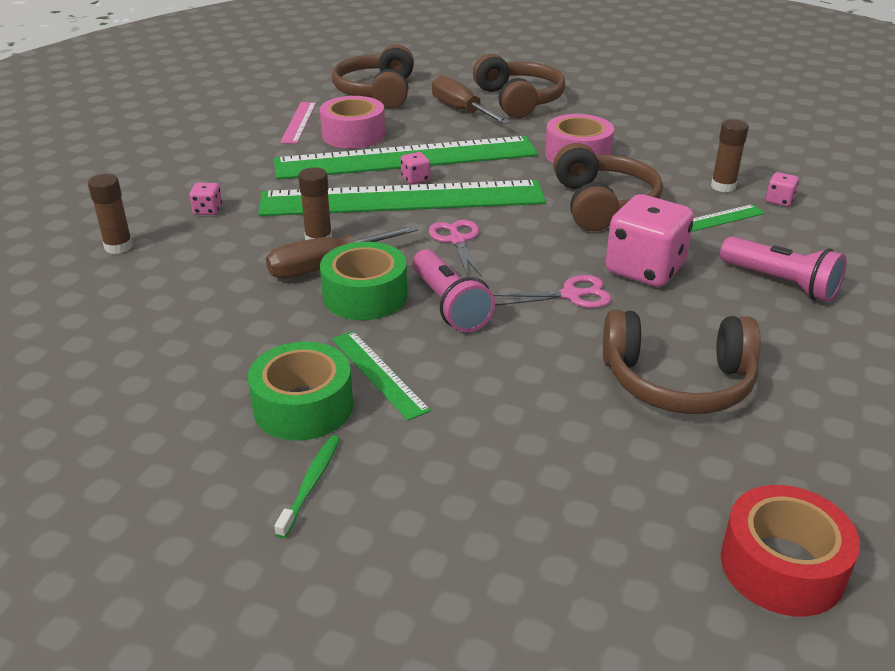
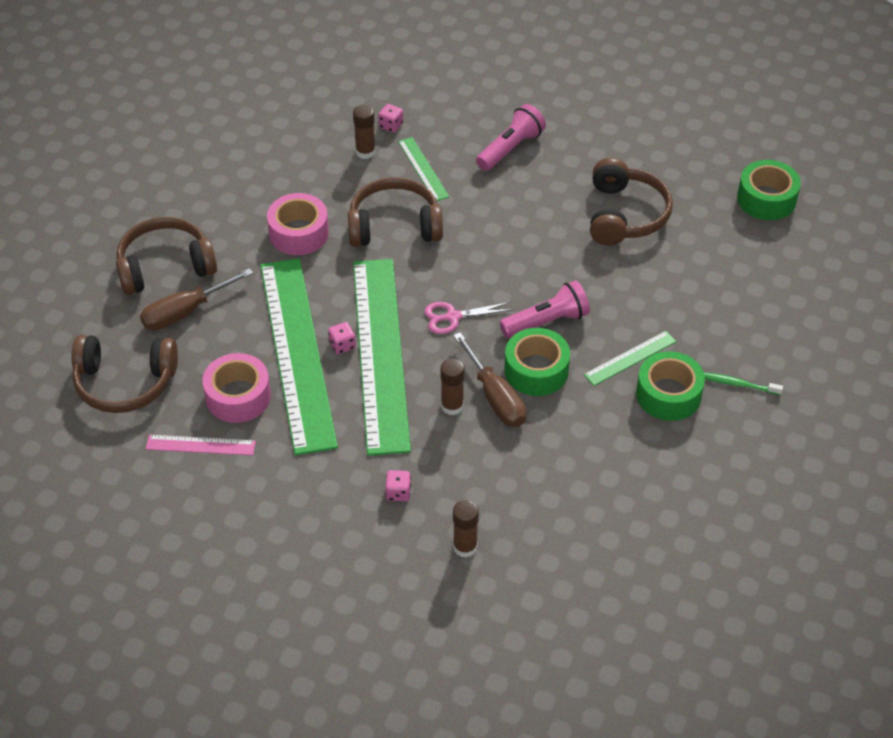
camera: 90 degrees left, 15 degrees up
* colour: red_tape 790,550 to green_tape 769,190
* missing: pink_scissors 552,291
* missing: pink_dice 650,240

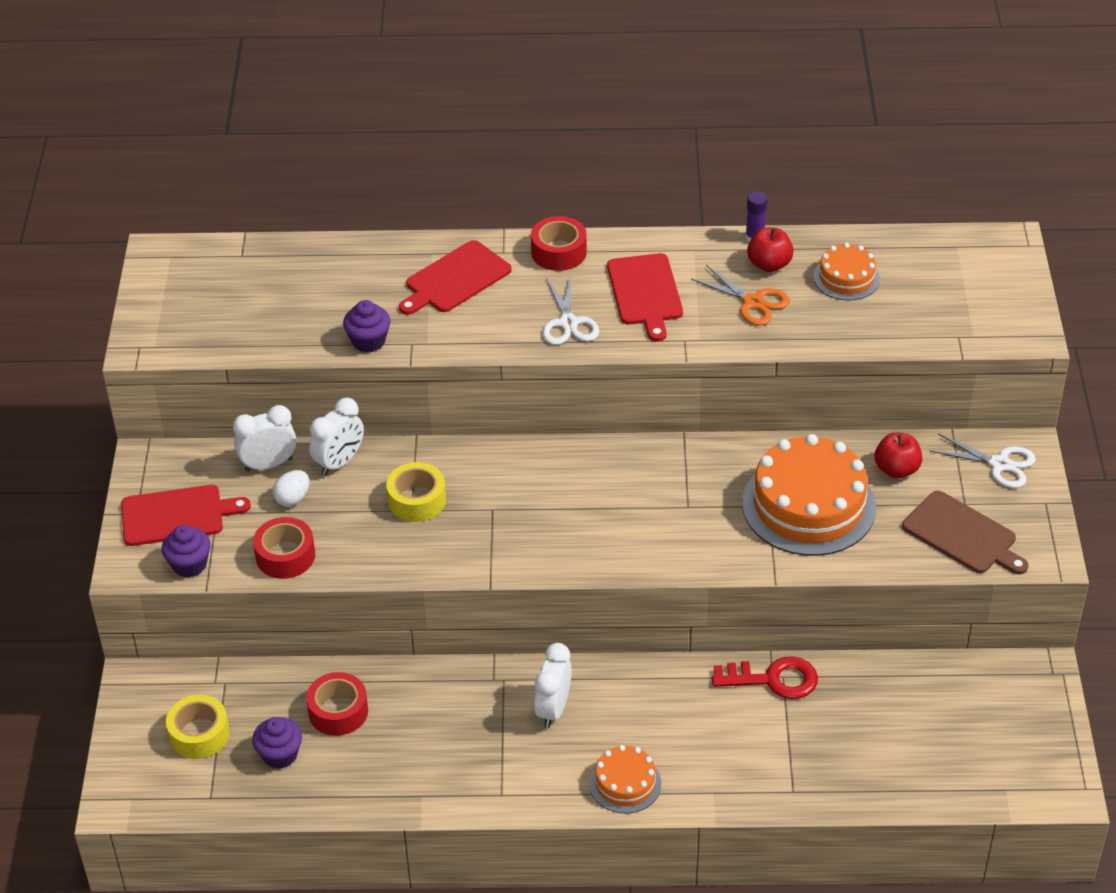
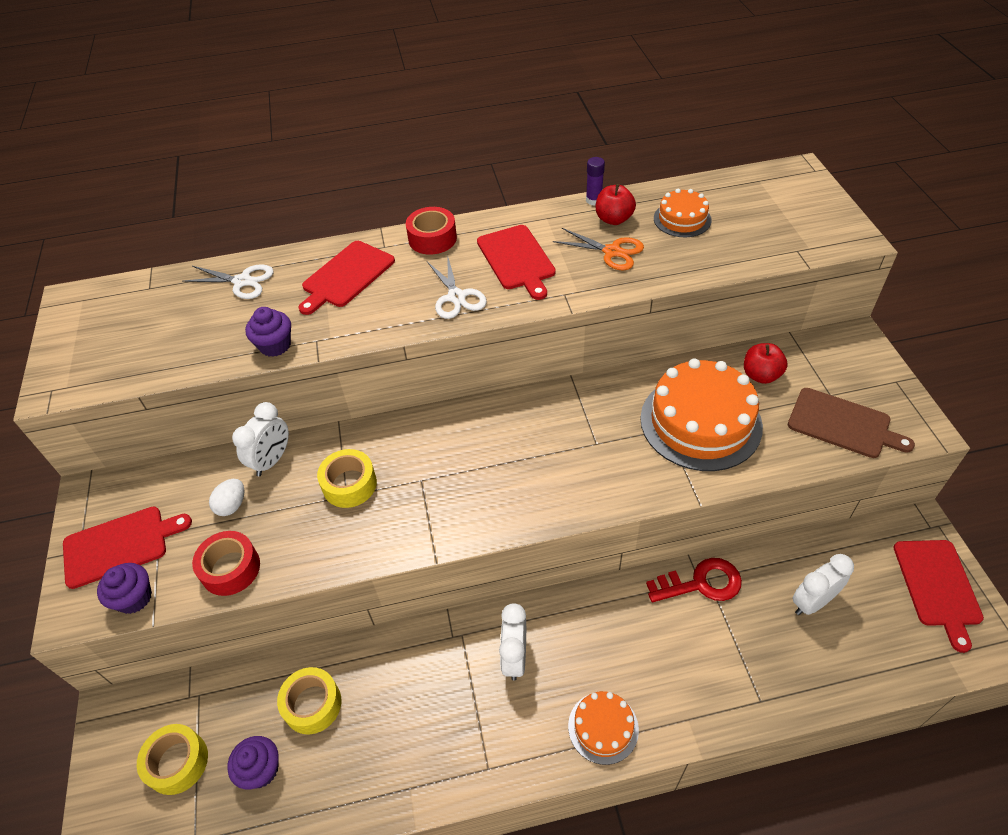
camera: 10 degrees left, 5 degrees up
* relocated: white_scissors 982,460 to 228,281
* colour: red_tape 337,704 to yellow_tape 309,700
* relocated: white_clock 264,438 to 823,584
* appeared: red_cutting_board 939,596

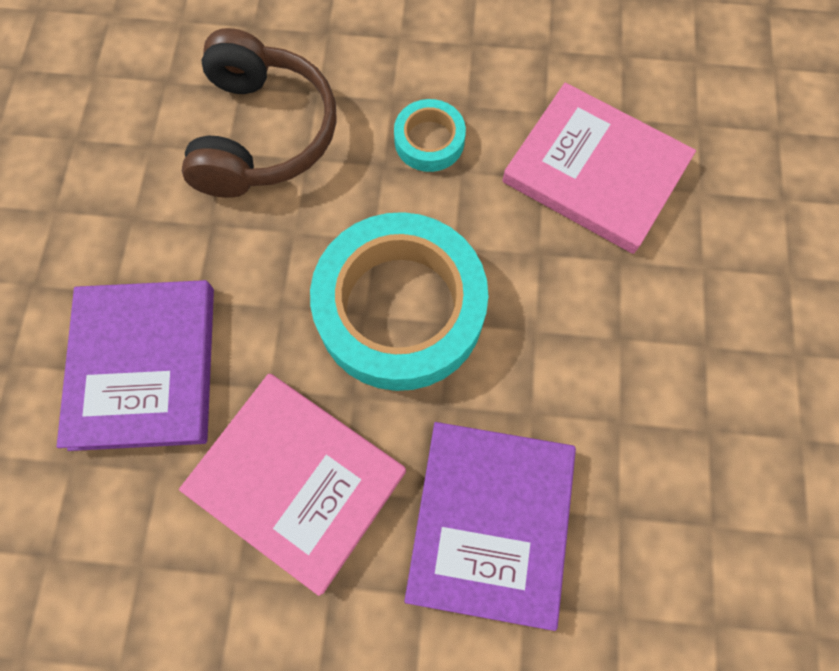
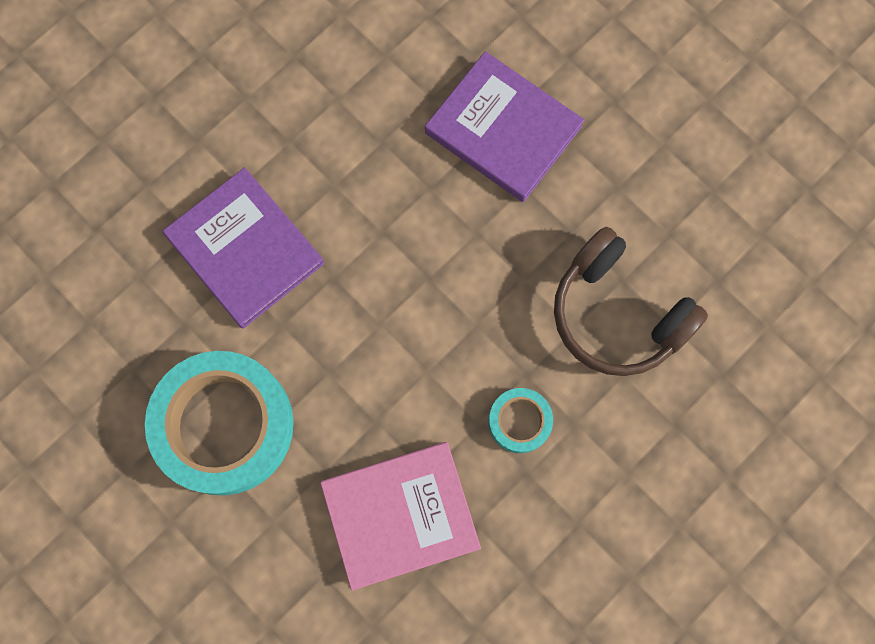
camera: 130 degrees right, 5 degrees up
* relocated: turquoise_tape 399,301 to 219,423
* missing: pink_book 292,485

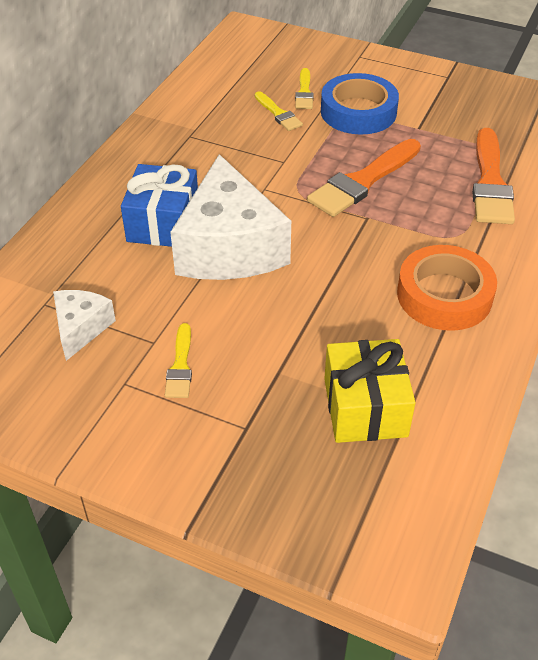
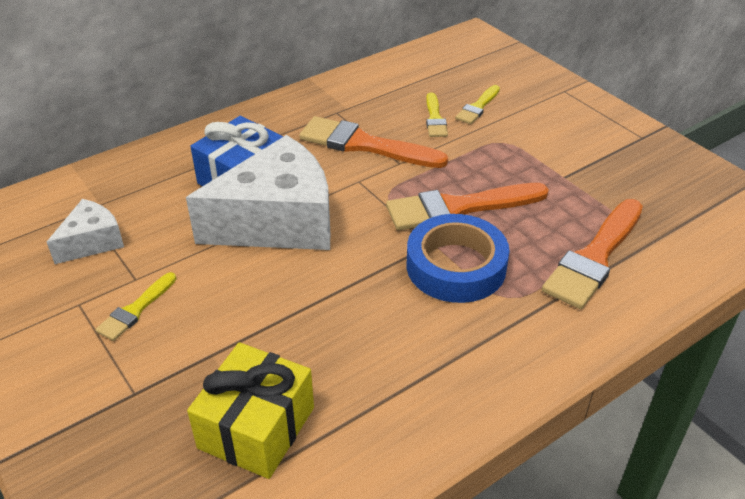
camera: 30 degrees right, 5 degrees down
* spun: white_cheese 230,217 = 258,192 135 degrees counterclockwise
* appeared: orange_brush 373,142
* relocated: blue_tape 360,104 to 458,258
* missing: orange_tape 447,288

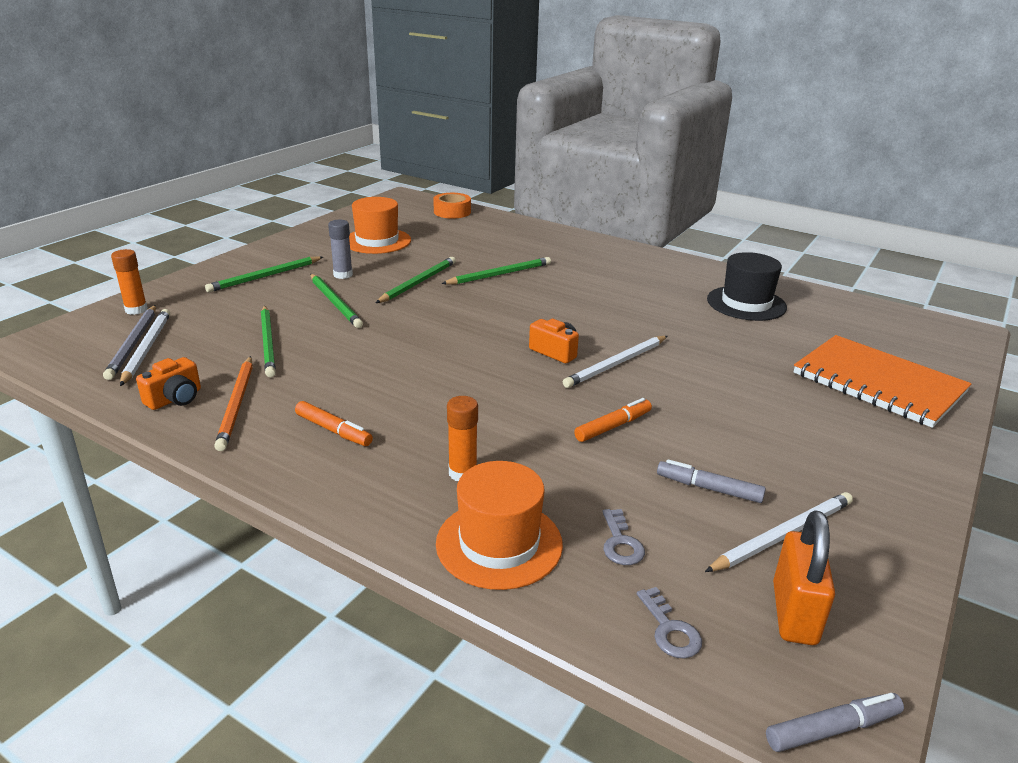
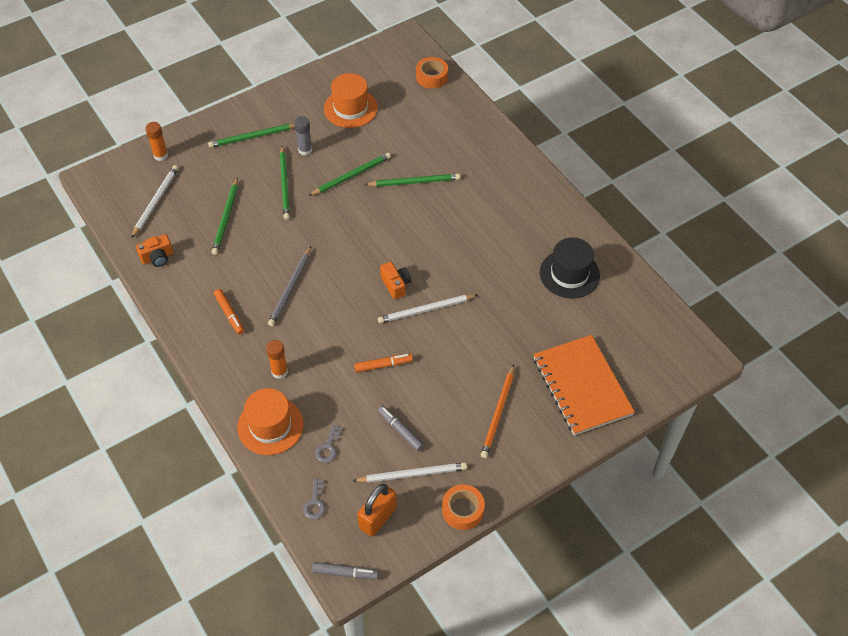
camera: 25 degrees right, 25 degrees up
* relocated: grey_pencil 129,342 to 289,286
* appeared: orange_tape 463,507
* relocated: orange_pencil 233,403 to 497,411

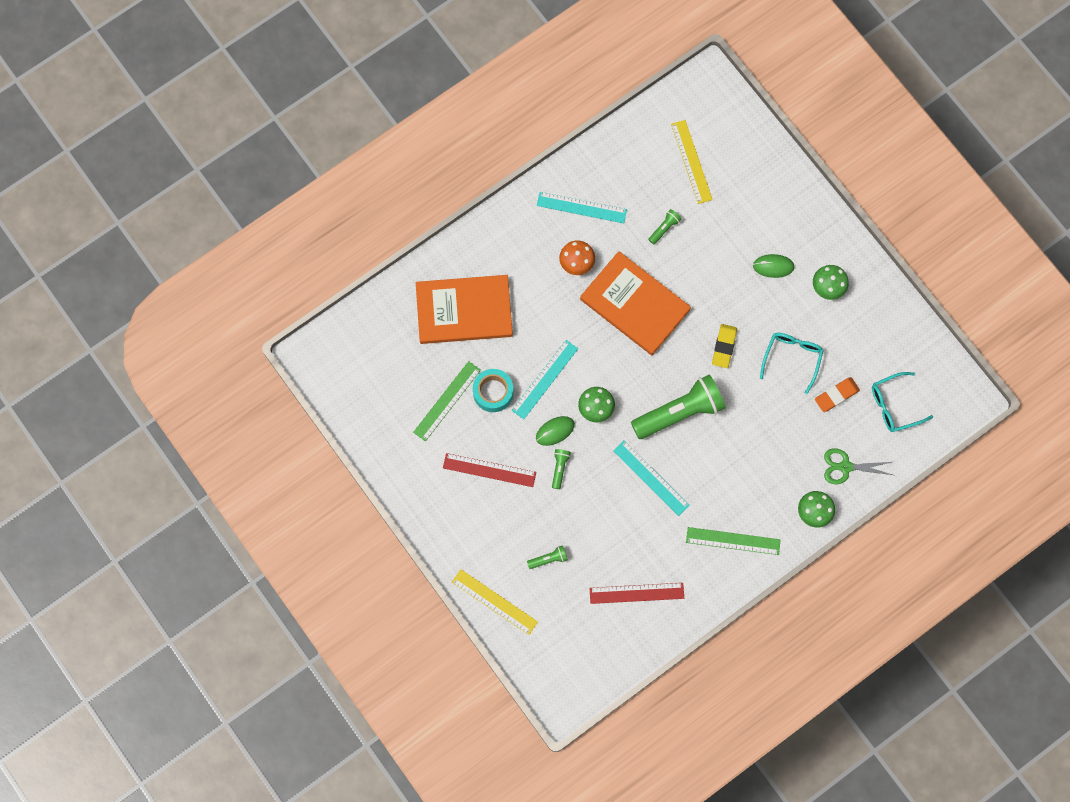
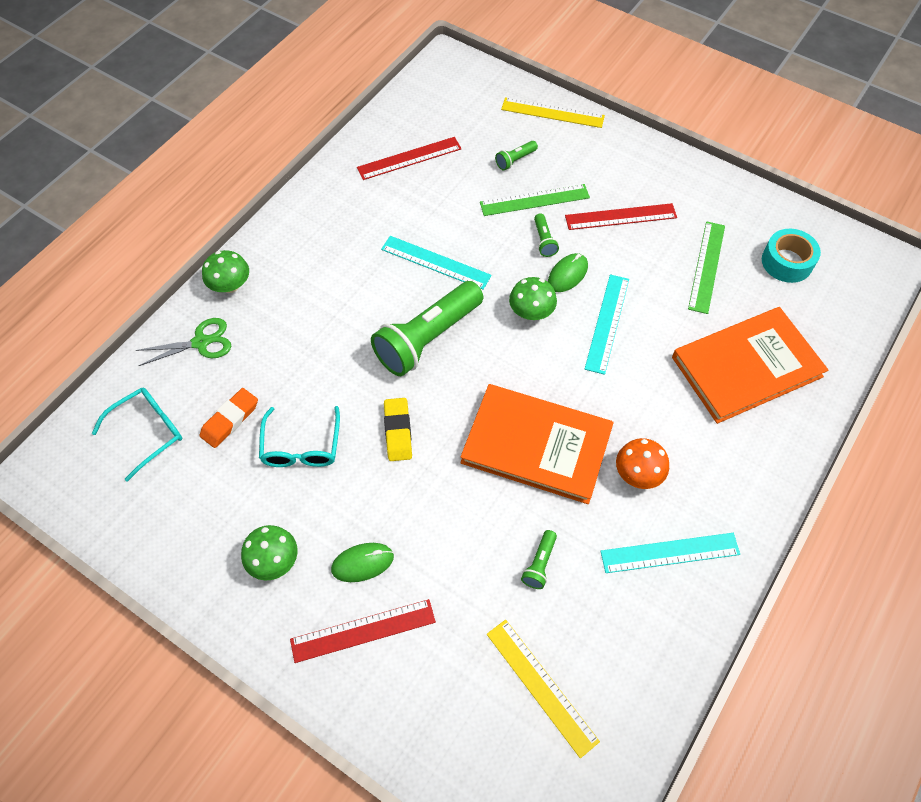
camera: 160 degrees right, 15 degrees down
* appeared: red_ruler 363,631
* relocated: green_ruler 733,541 to 535,200
* relocated: turquoise_tape 493,390 to 791,256

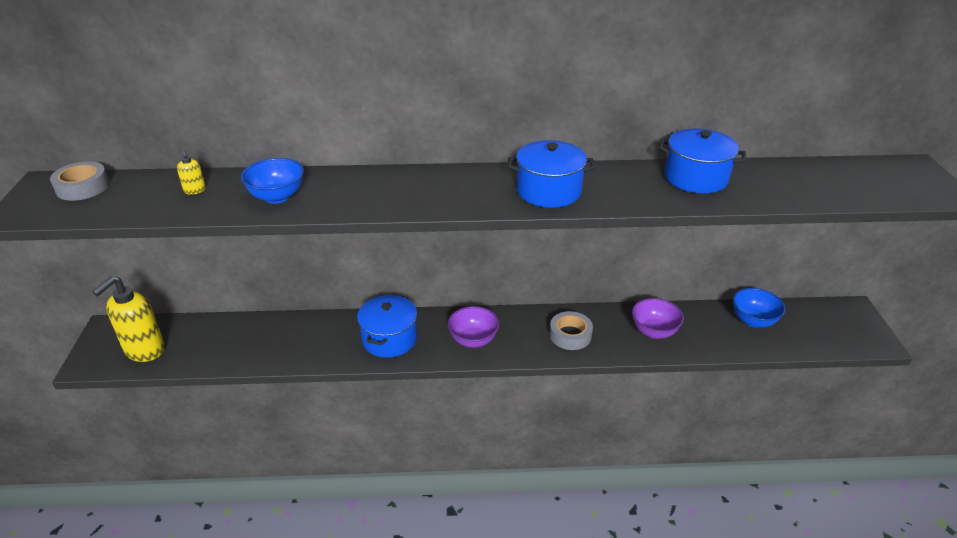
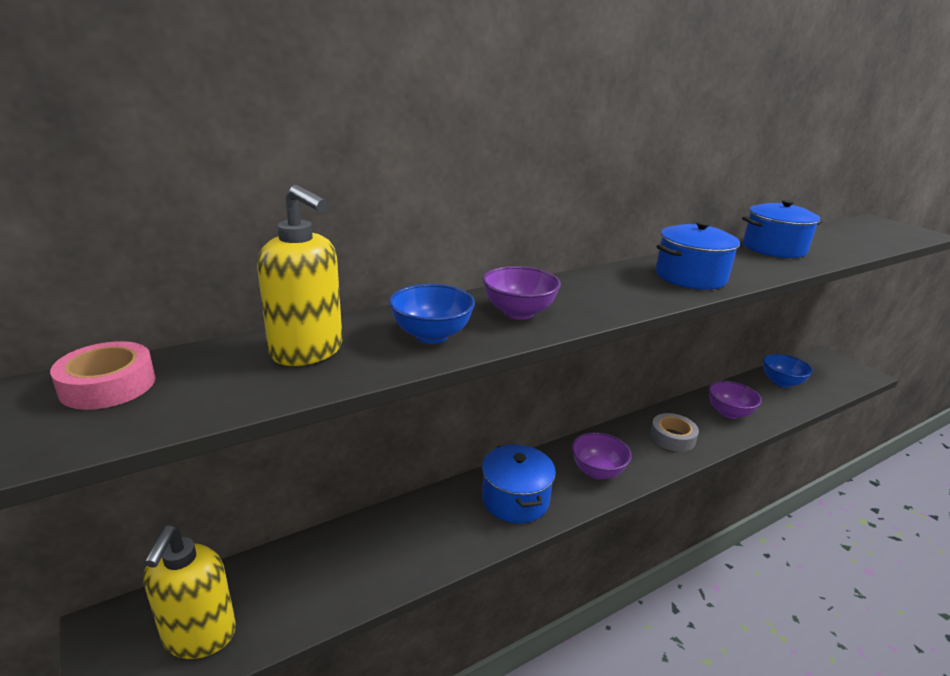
camera: 30 degrees left, 10 degrees down
* colour: grey_tape 80,181 to pink_tape 103,375
* size: yellow_soap_dispenser 191,172 = 299,275 x2.37
* appeared: purple_bowl 522,293

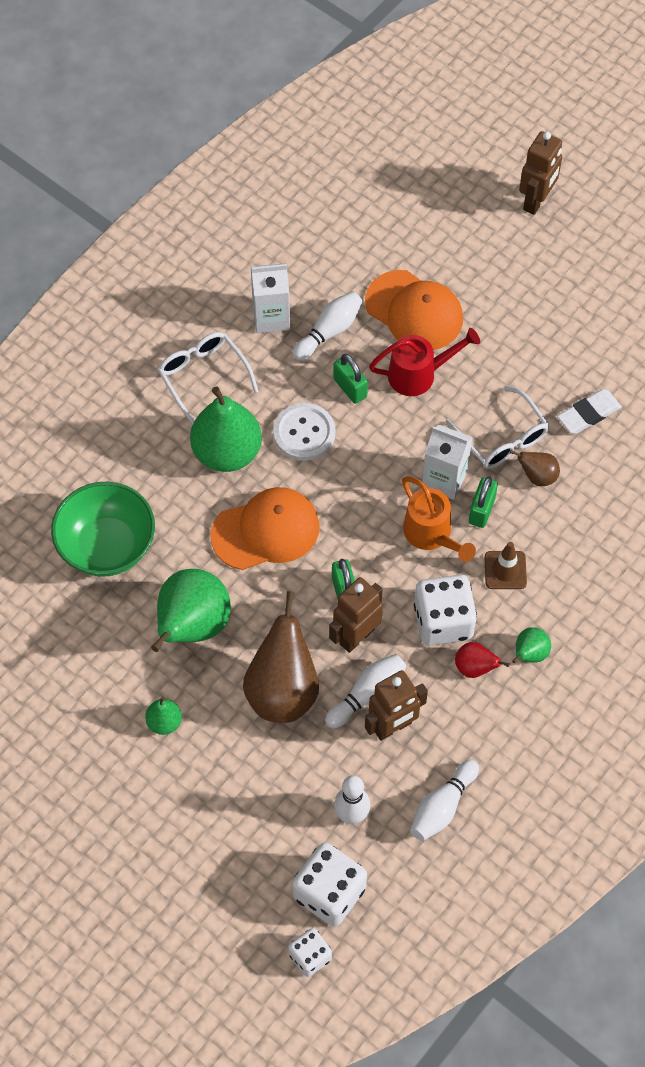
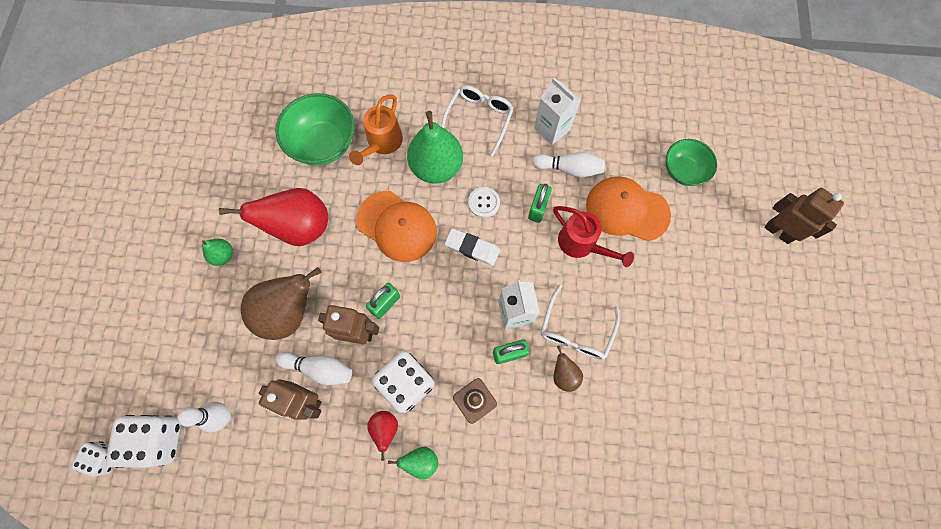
camera: 55 degrees right, 10 degrees up
* colour: green_pear 191,610 to red_pear 273,217
* relocated: orange_watering_can 439,519 to 376,130
* relocated: white_eraser 589,411 to 472,247
* size: white_button 304,432 = 484,202 x0.66
* spun: orange_cap 414,310 = 628,209 105 degrees clockwise
* appeared: green_bowl 691,162
* spun: brown_robot 540,173 = 804,216 135 degrees counterclockwise
* missing: white_bowling_pin 444,800

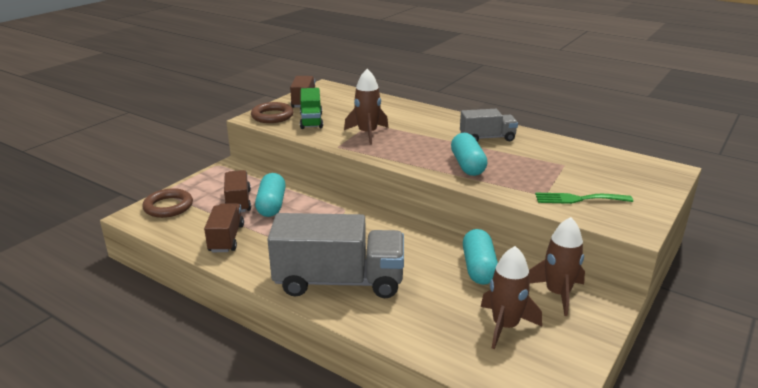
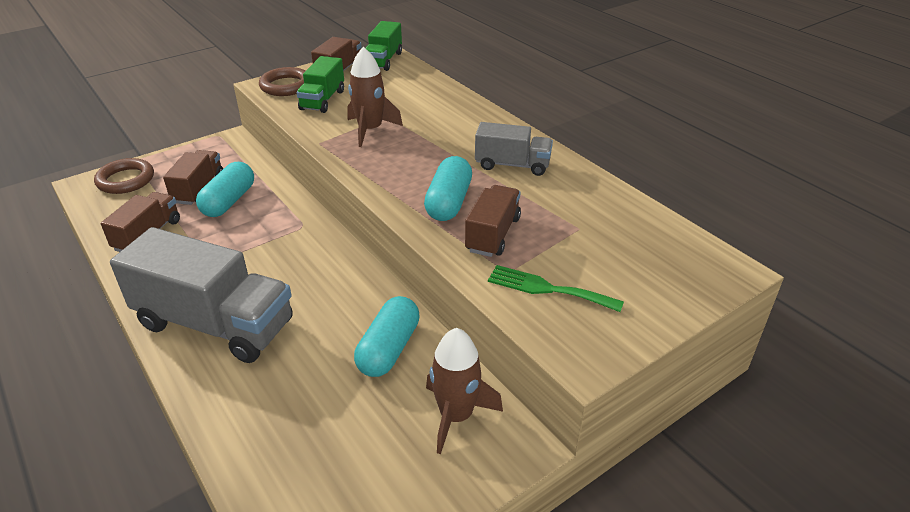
camera: 20 degrees right, 10 degrees up
* appeared: green_truck 383,46
* appeared: brown_truck 493,221
* missing: brown_rocket 511,297

